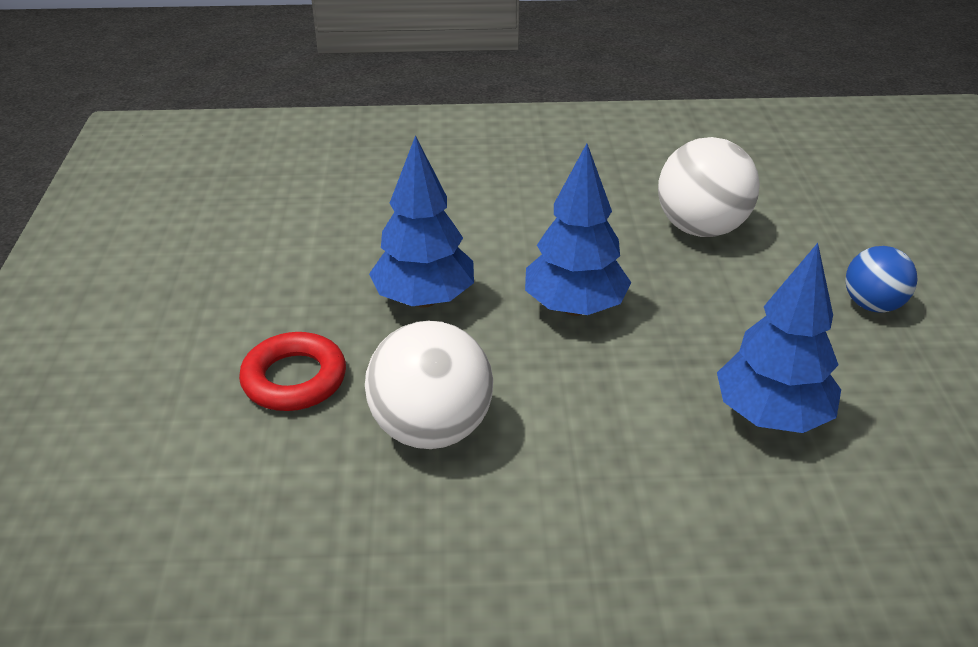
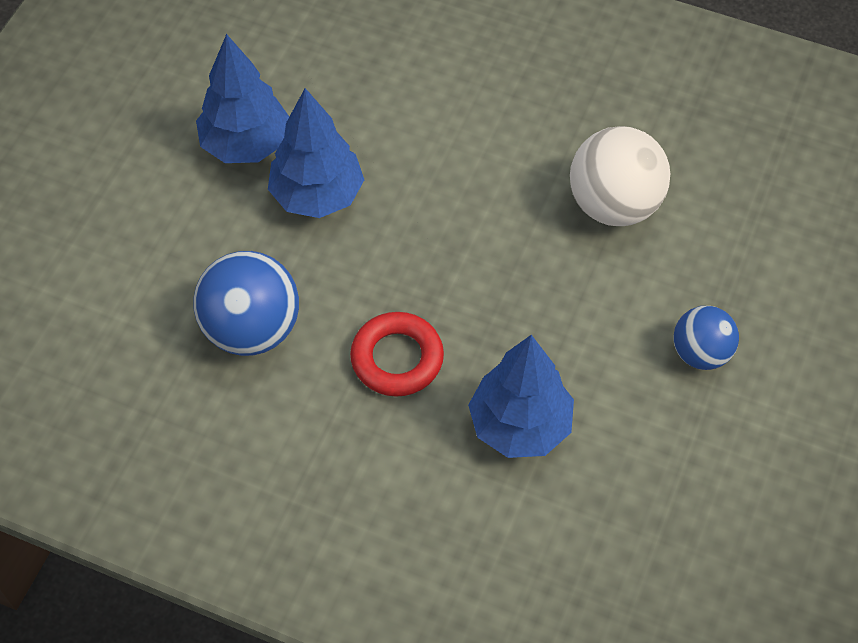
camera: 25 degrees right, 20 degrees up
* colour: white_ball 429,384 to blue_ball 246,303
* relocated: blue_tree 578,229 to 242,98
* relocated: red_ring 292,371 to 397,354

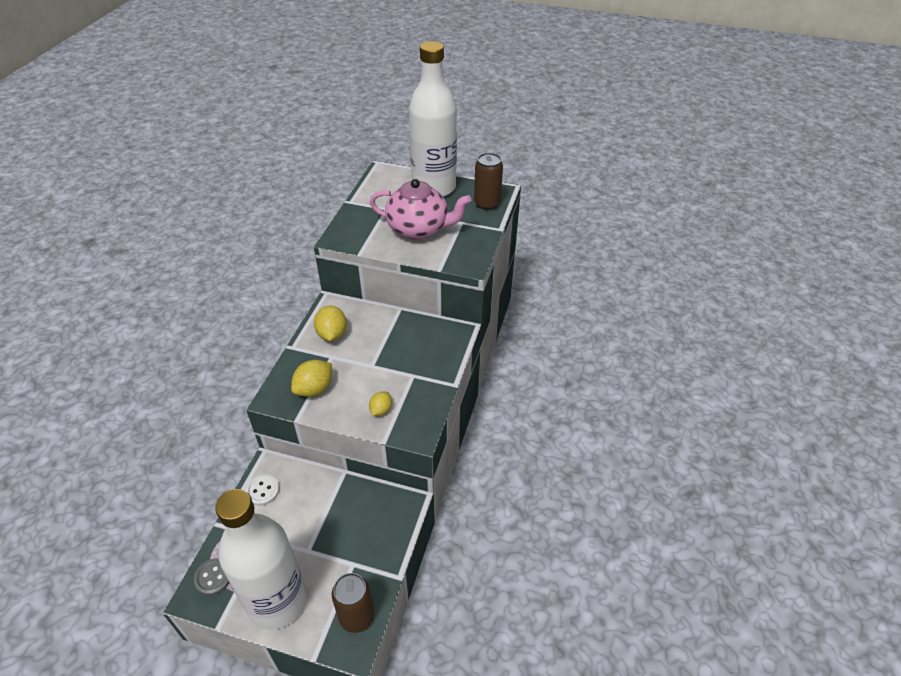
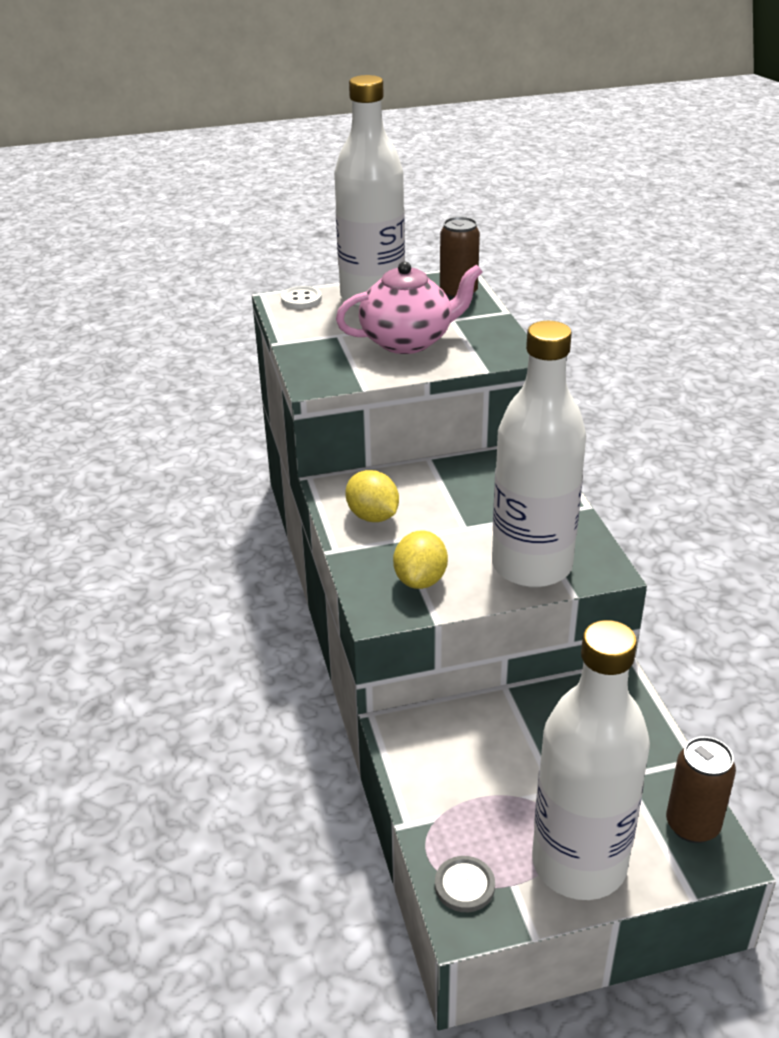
camera: 30 degrees left, 10 degrees down
* relocated: white_button 262,490 to 301,297
* exchanged: yellow_lemon 380,403 to white_bottle 539,454

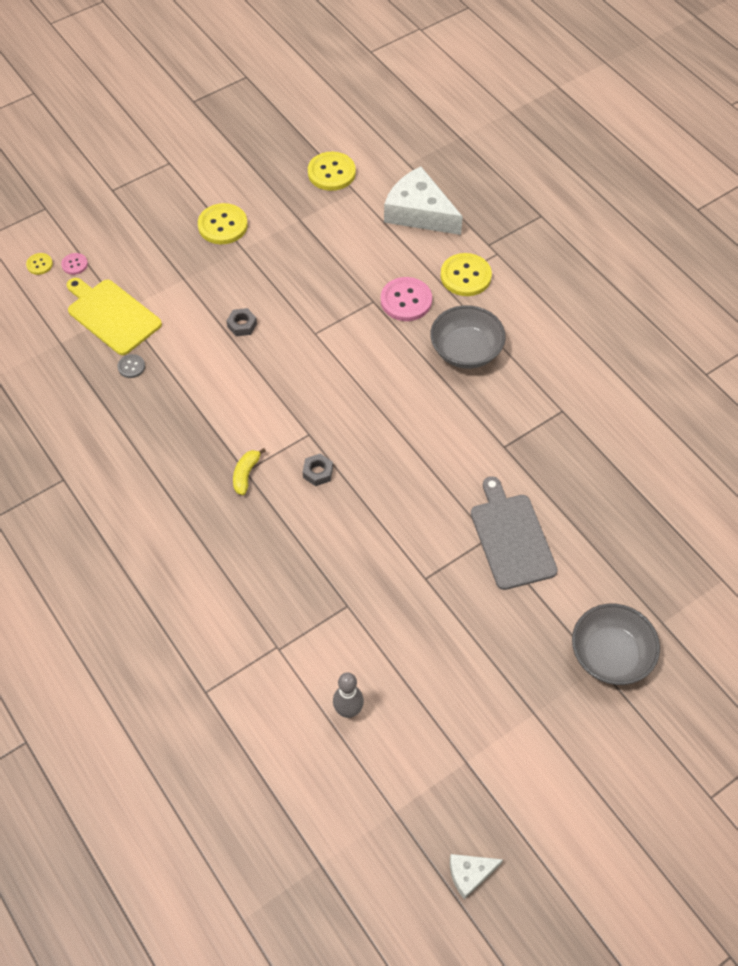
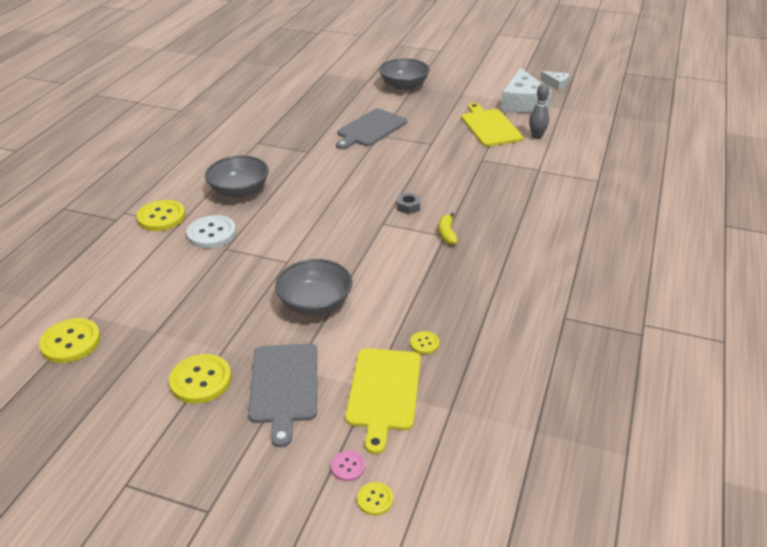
camera: 125 degrees left, 20 degrees down
* colour: pink_button 406,299 to white_button 211,231
* appeared: grey_cutting_board 282,395
* exchanged: grey_nut 241,322 to grey_bowl 314,287
* colour: grey_button 131,366 to yellow_button 424,342
* spun: yellow_banana 249,471 = 448,229 105 degrees clockwise
* appeared: yellow_cutting_board 492,125
* relocated: white_cheese 423,200 to 526,90

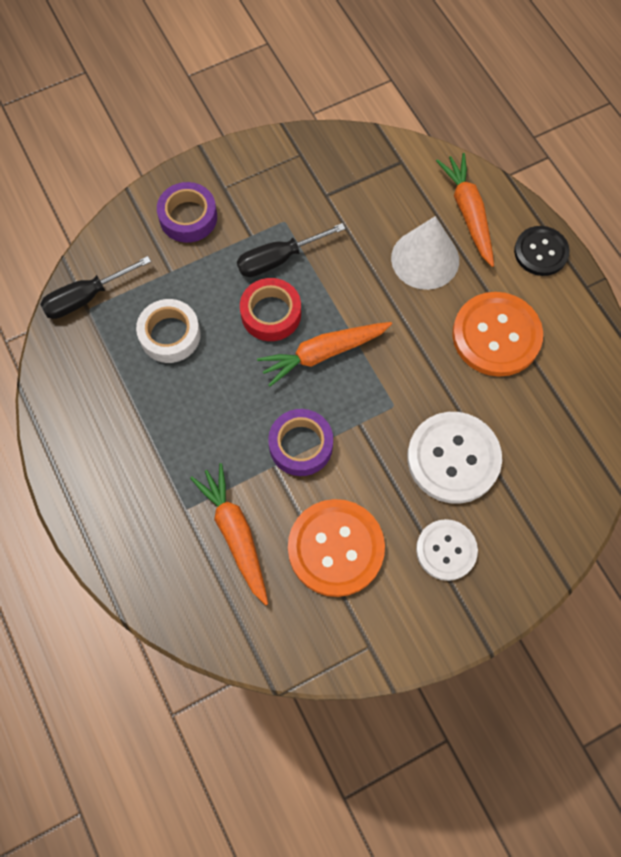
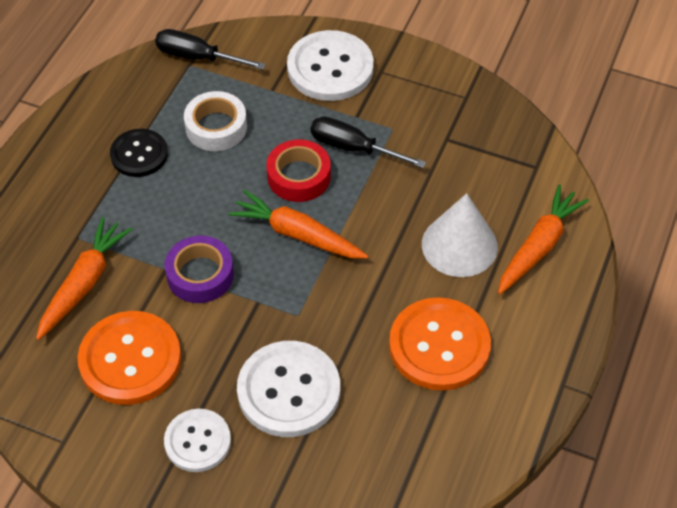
camera: 50 degrees right, 15 degrees down
* relocated: black_button 542,251 to 139,153
* exchanged: purple_tape 187,212 to white_button 330,65

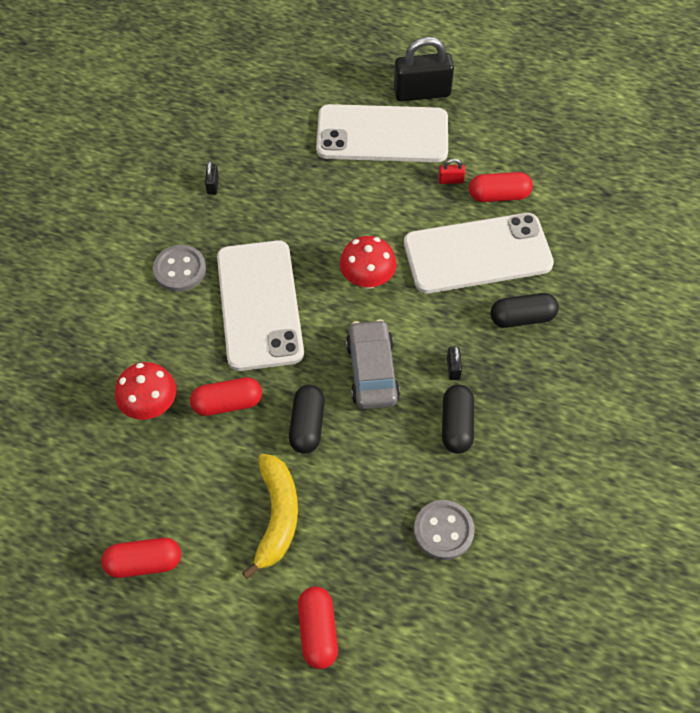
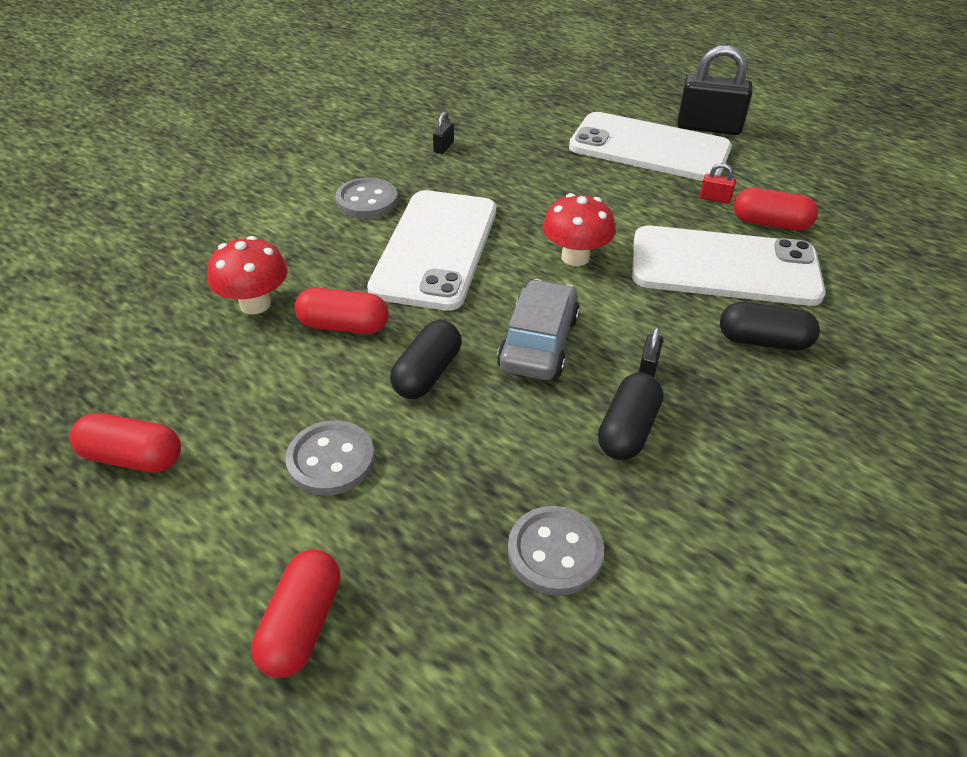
camera: 20 degrees right, 15 degrees down
* exchanged: yellow_banana 270,516 to grey_button 330,458

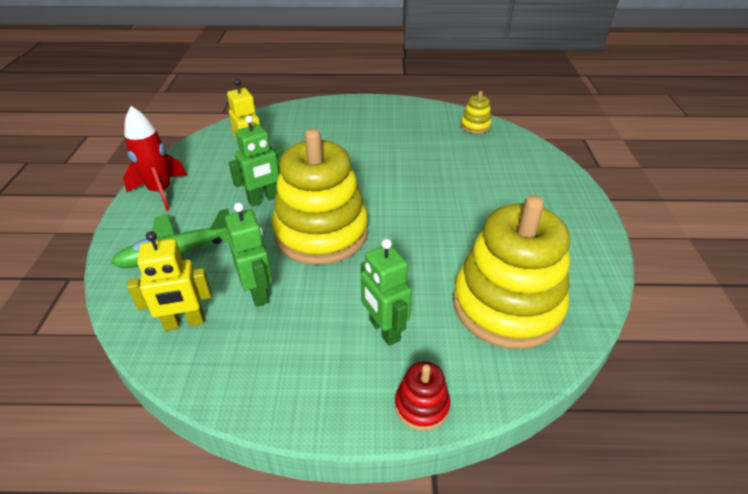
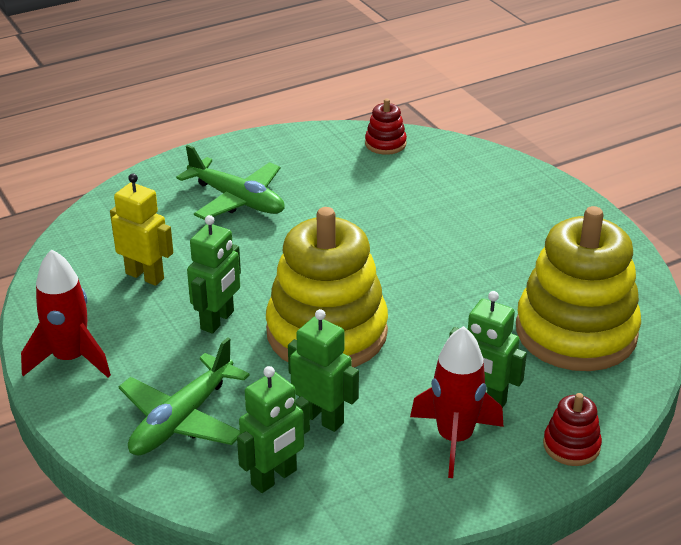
camera: 30 degrees left, 5 degrees down
* appeared: green_plane 230,182
* colour: yellow_robot 169,281 to green_robot 273,429
* colour: yellow_stacking_toy 476,112 to red_stacking_toy 386,126
* appeared: red_rocket 456,402

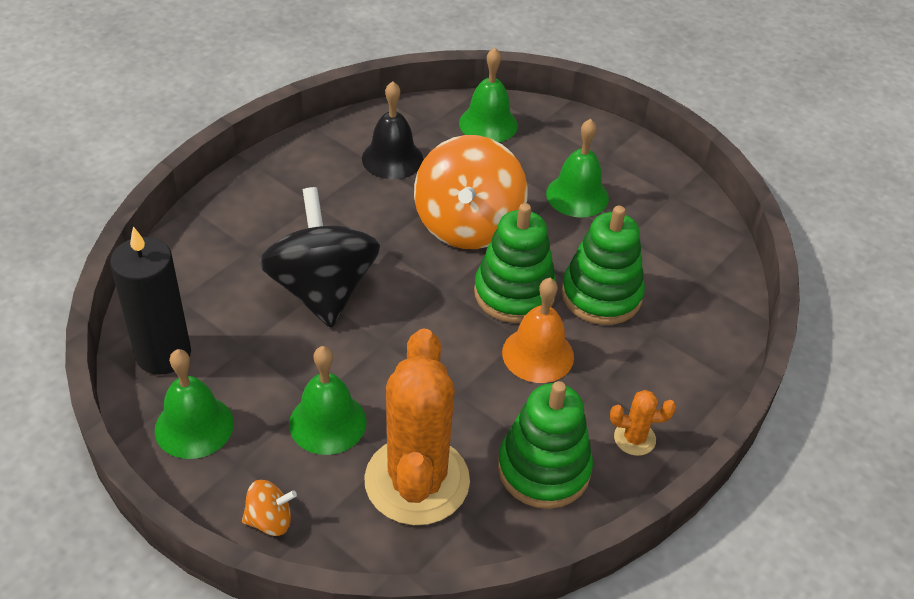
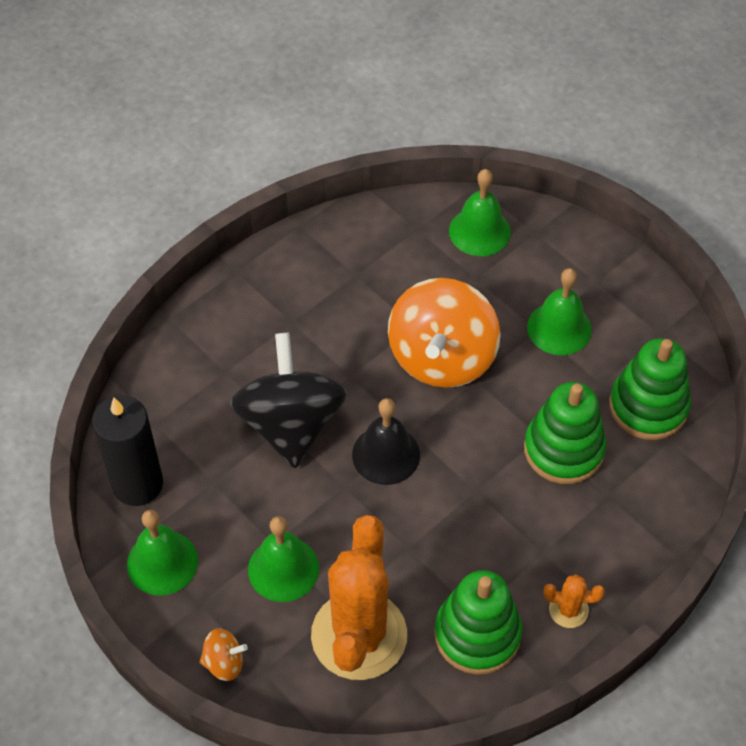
camera: 10 degrees right, 10 degrees up
* relocated: black_bell 392,130 to 386,441
* relocated: green_stacking_toy 515,263 to 650,389
* missing: orange_bell 538,330

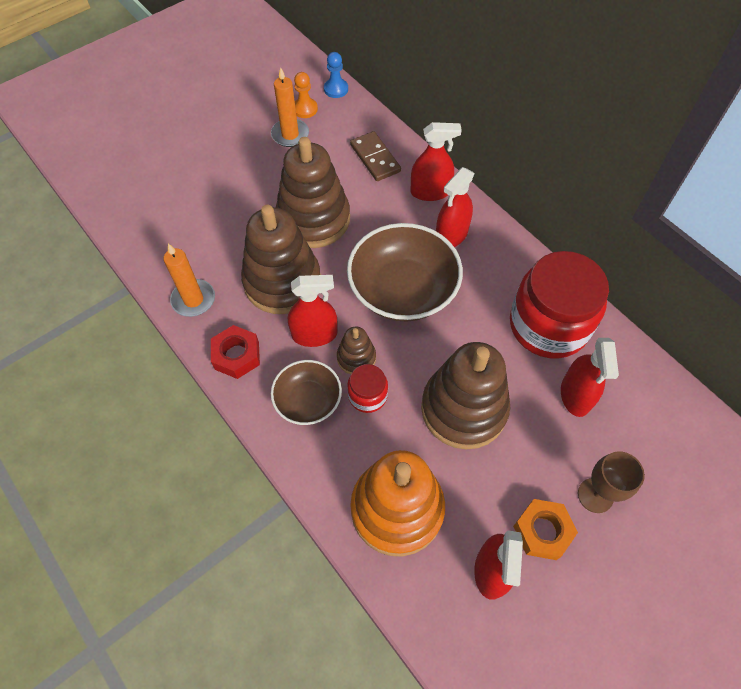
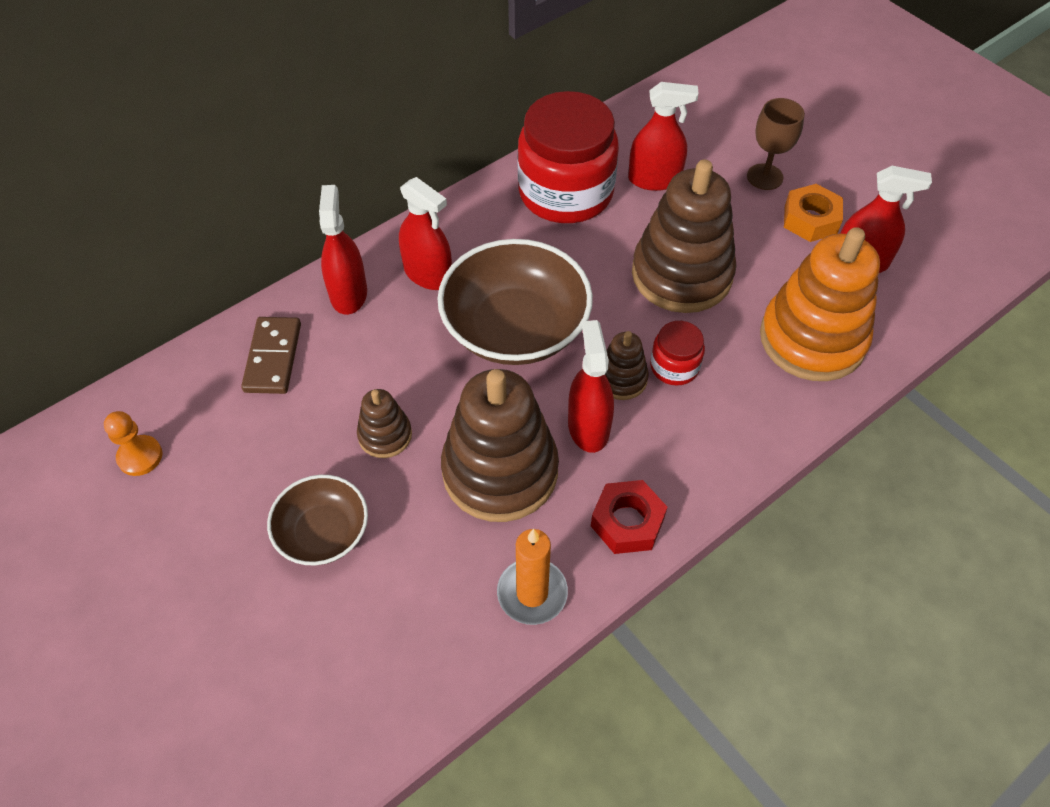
camera: 90 degrees left, 5 degrees down
* spun: brown_domino 375,156 = 271,355 60 degrees counterclockwise
* relocated: brown_bowl 306,392 to 317,520
* size: brown_stacking_toy 313,192 = 384,423 x0.48
* missing: orange_candle 290,107
* missing: blue_pawn 336,75

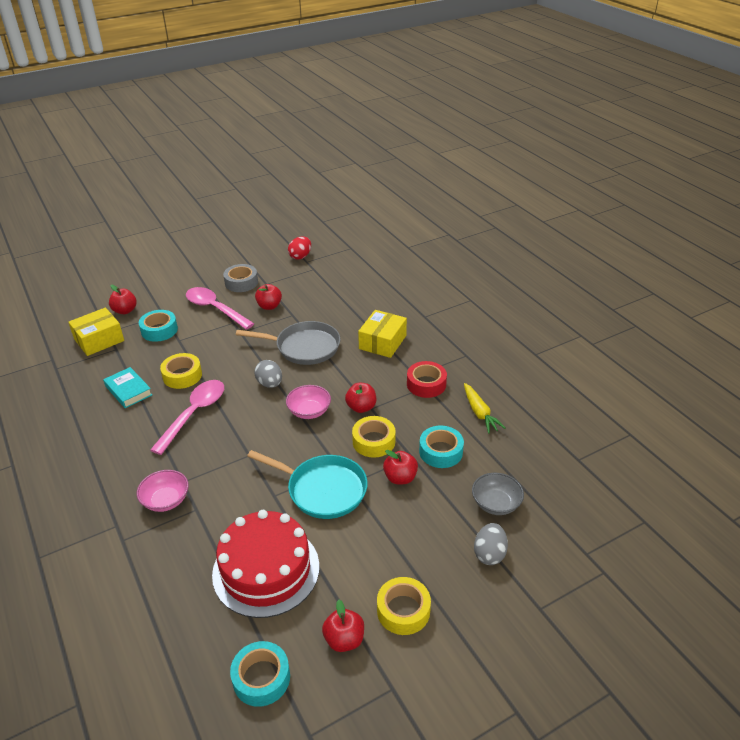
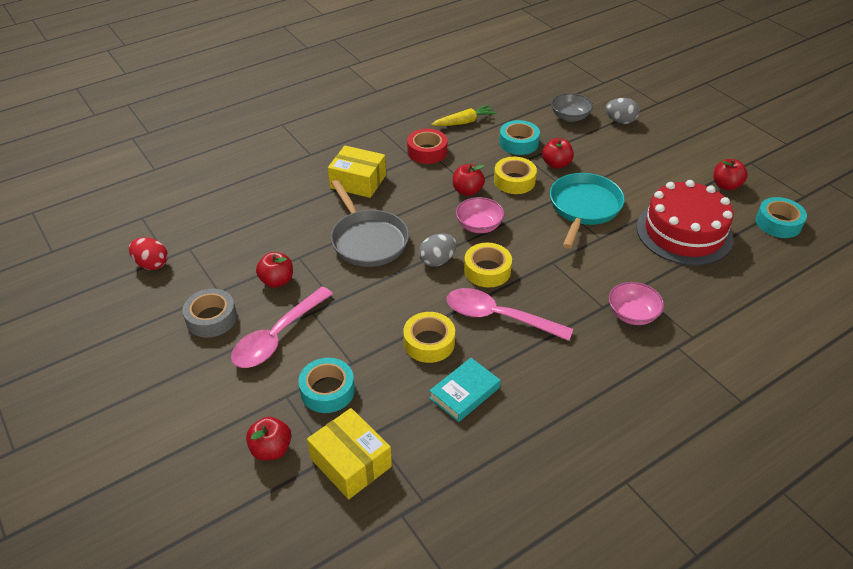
camera: 95 degrees left, 5 degrees up
* spun: grey_pan 288,343 = 370,223 150 degrees clockwise
* relocated: yellow_tape 404,606 to 488,265

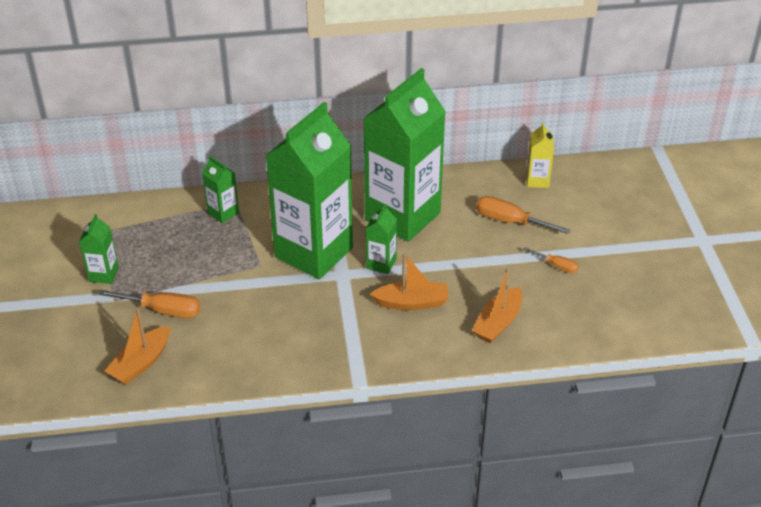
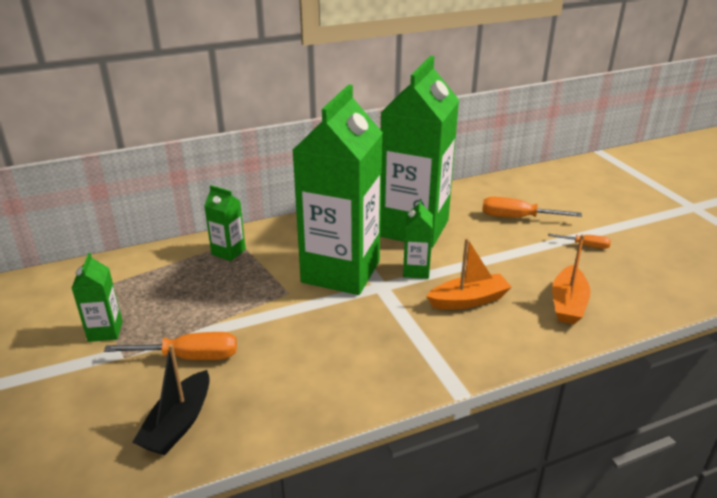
camera: 15 degrees left, 10 degrees down
* colour: orange_boat 137,345 to black_boat 171,400
* missing: yellow_carton 540,155

